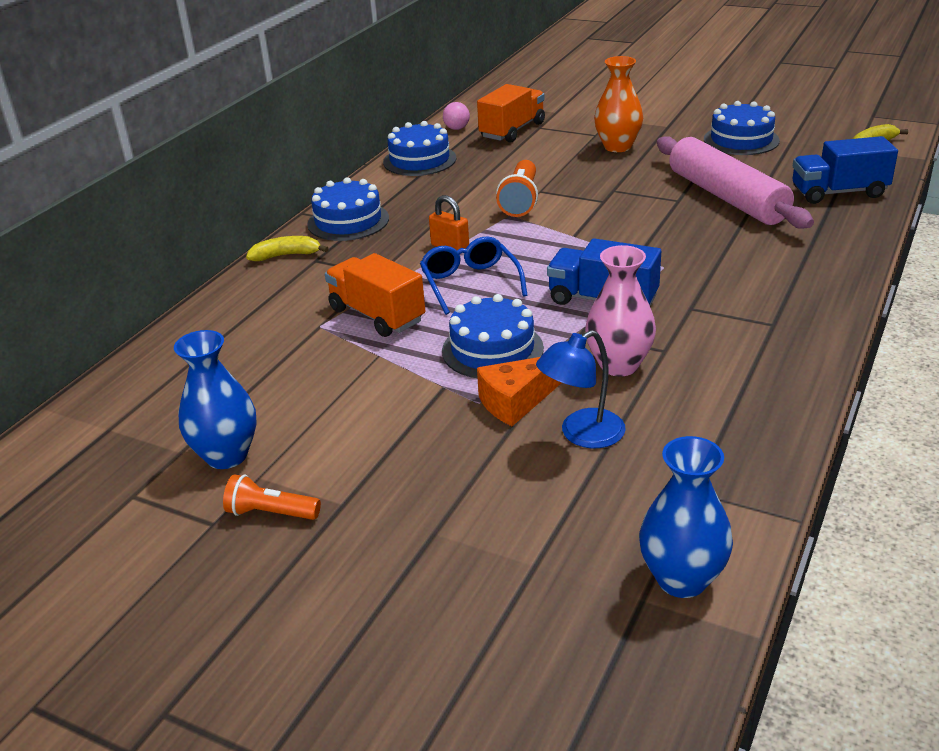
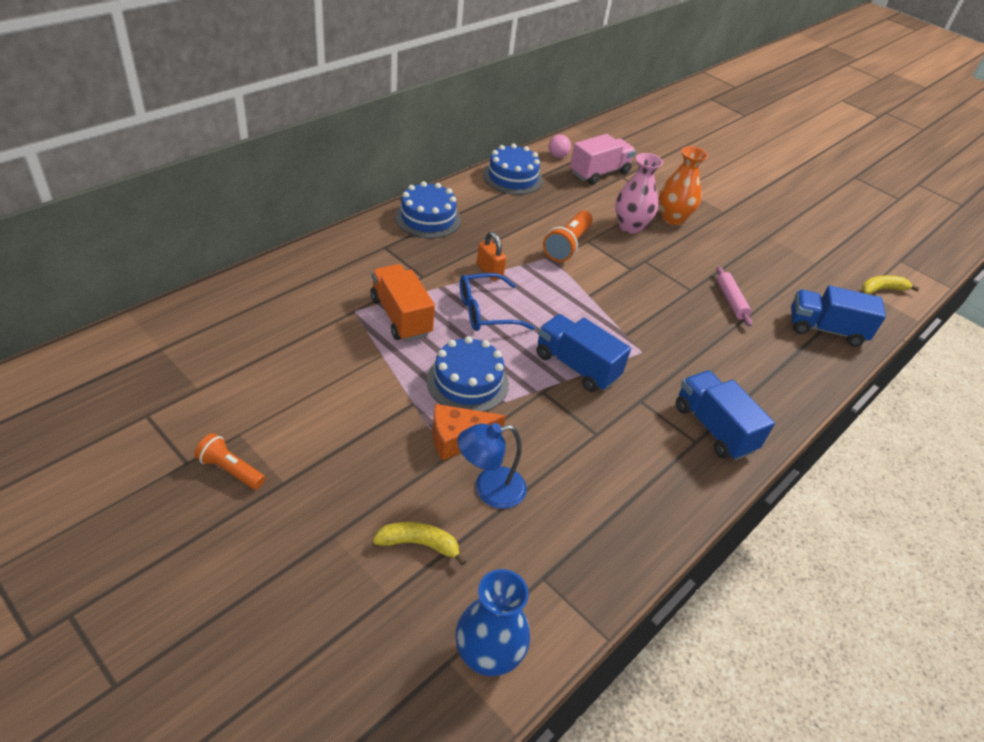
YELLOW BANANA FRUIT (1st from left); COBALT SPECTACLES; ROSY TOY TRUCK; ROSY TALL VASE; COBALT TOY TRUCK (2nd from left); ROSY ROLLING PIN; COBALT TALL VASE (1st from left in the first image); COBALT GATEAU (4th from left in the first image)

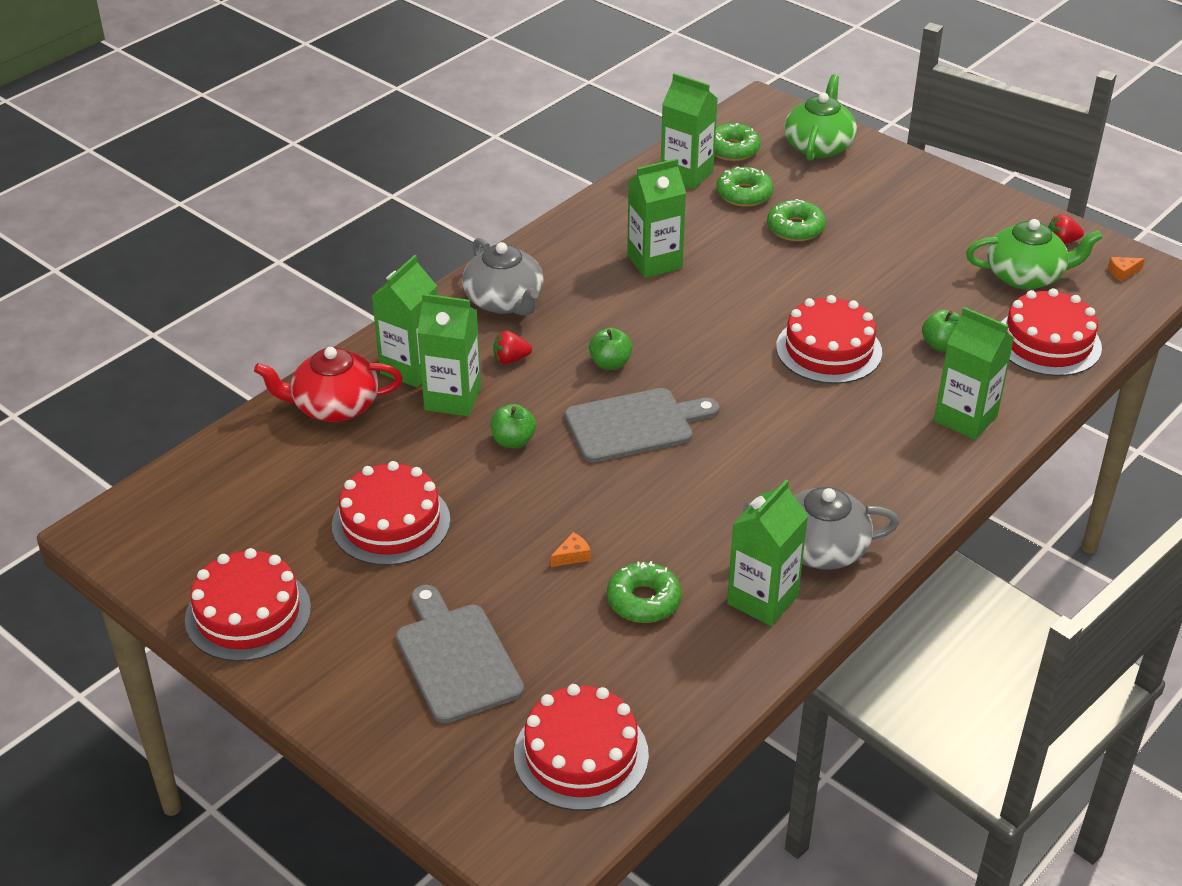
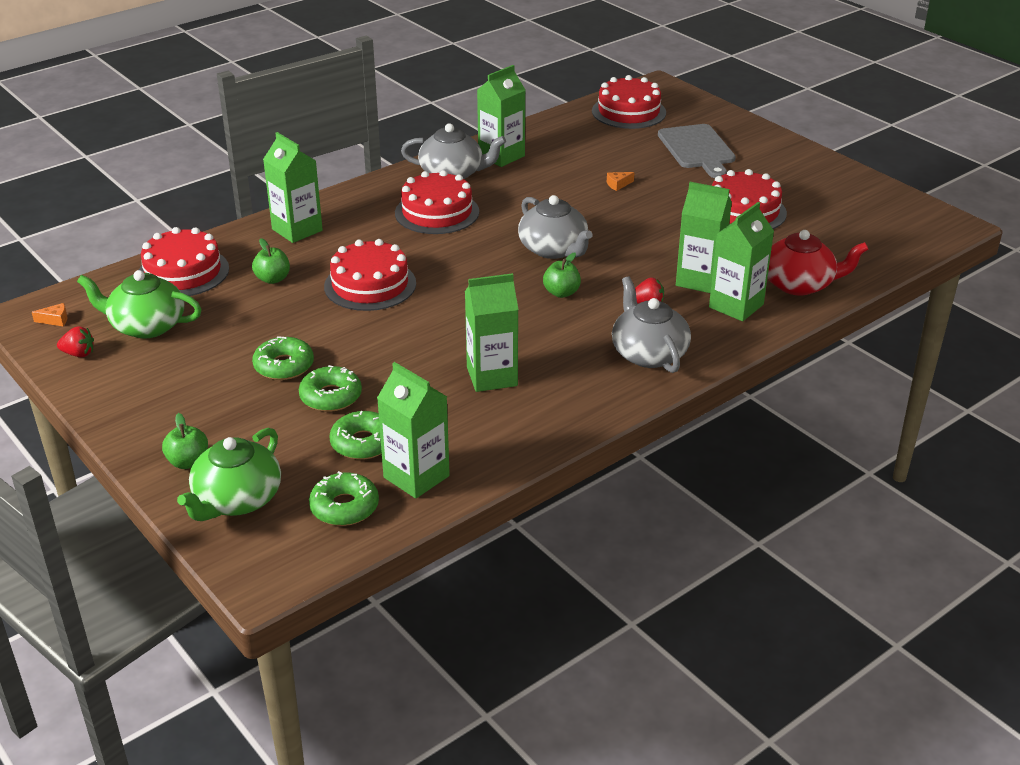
LEAF-GREEN TOY APPLE (1st from left); LEAF-GREEN DOUGHNUT (1st from left); CRIMSON GATEAU (3rd from left); ASH-GREY CHINA TEAPOT (2nd from left)

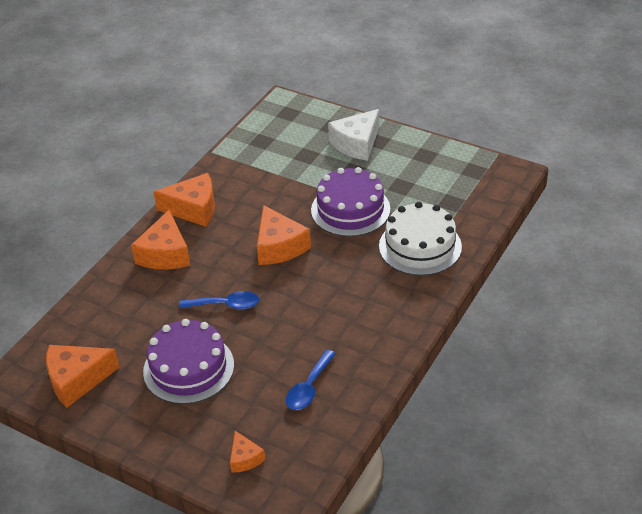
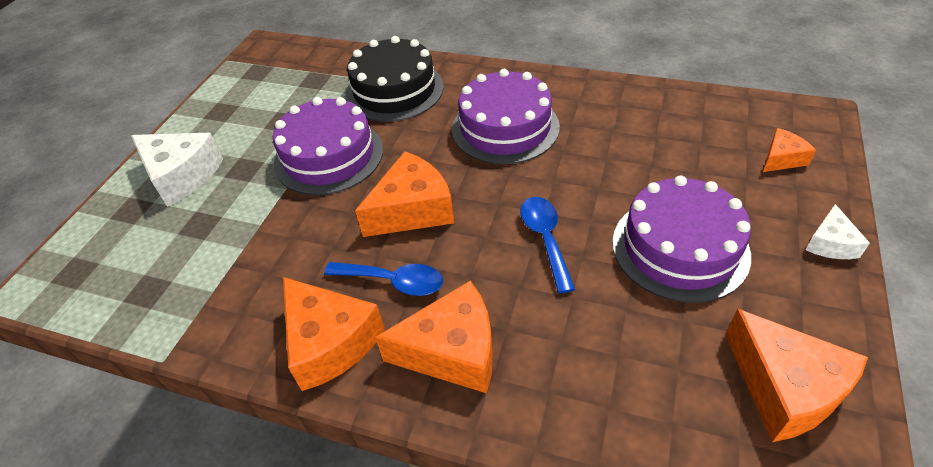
ORANGE PIECE OF CHEESE (1st from left); COBALT SPOON (1st from left); BLACK GATEAU; PURPLE GATEAU (2nd from left); WHITE PIECE OF CHEESE (2nd from left)

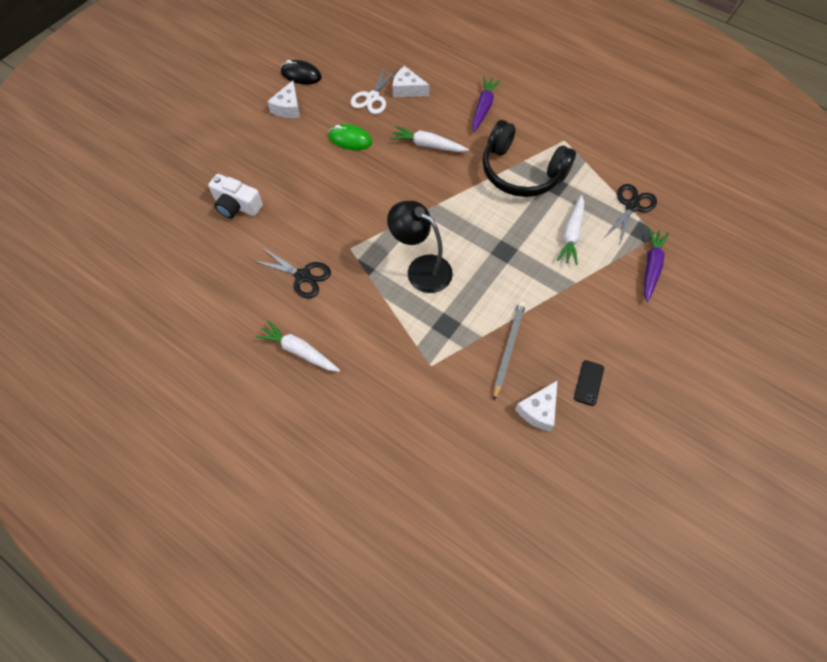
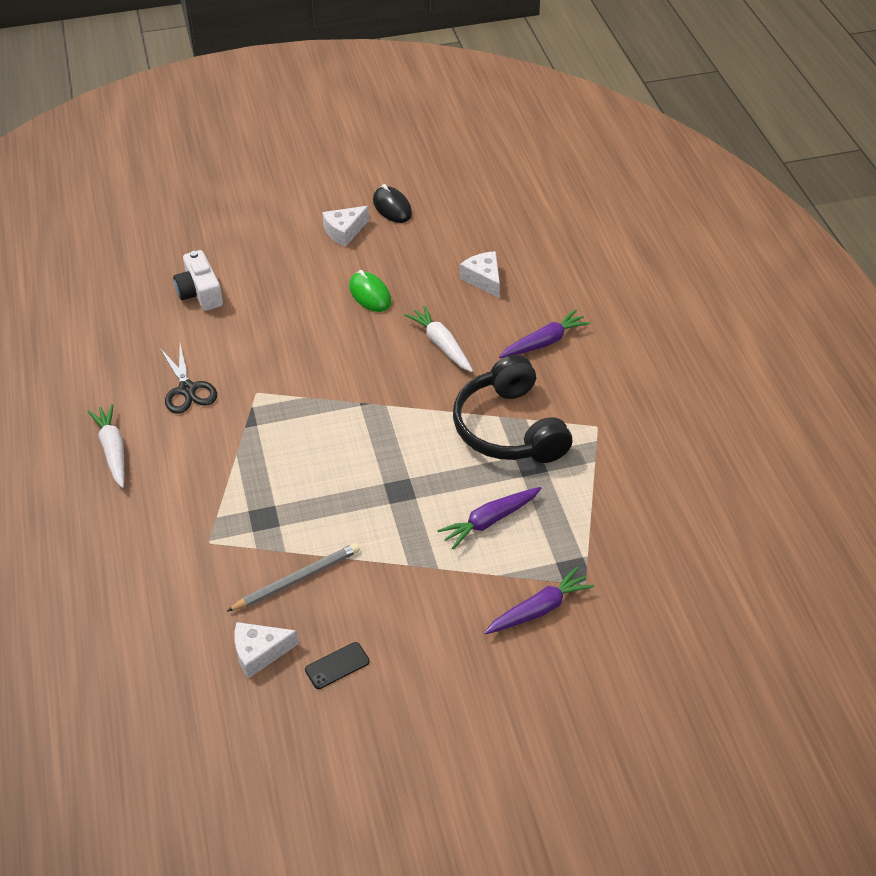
PURPLE ROOT VEGETABLE (1st from left); WHITE SHEARS; BLACK READING LAMP; BLACK SHEARS (2nd from left in the first image)

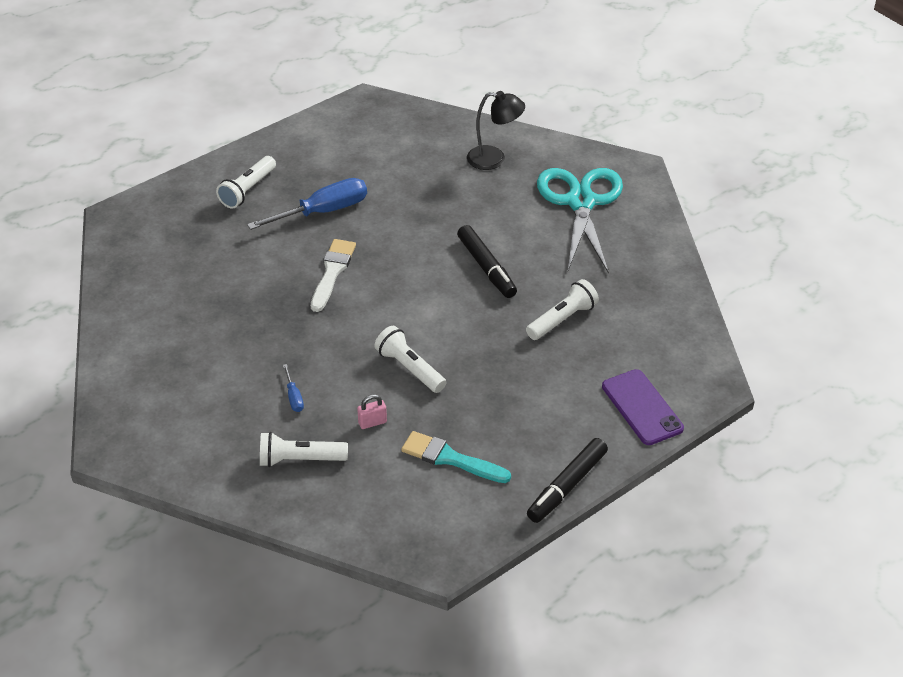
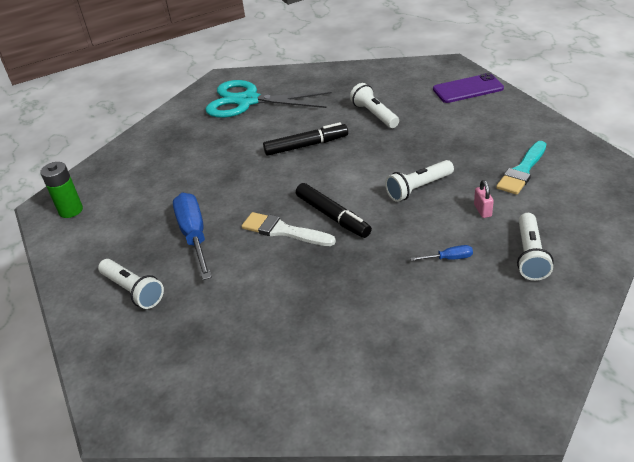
LEAF-GREEN AA BATTERY; BLACK FELT PEN (2nd from left); BLACK READING LAMP

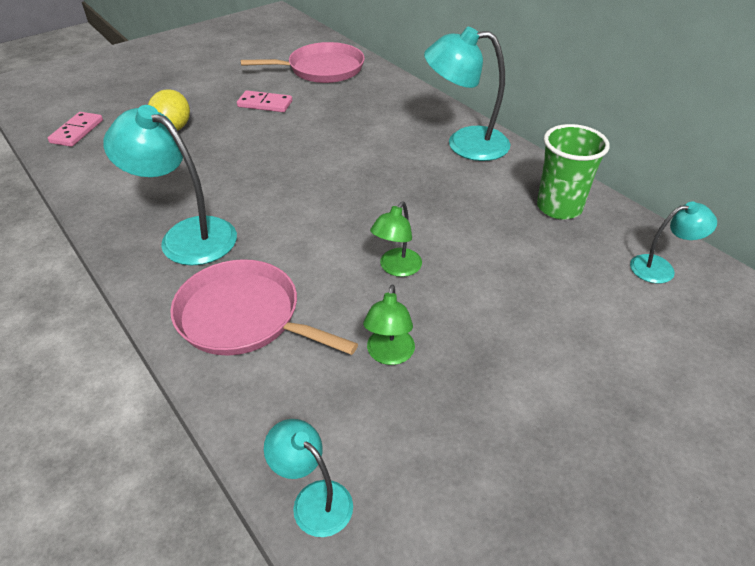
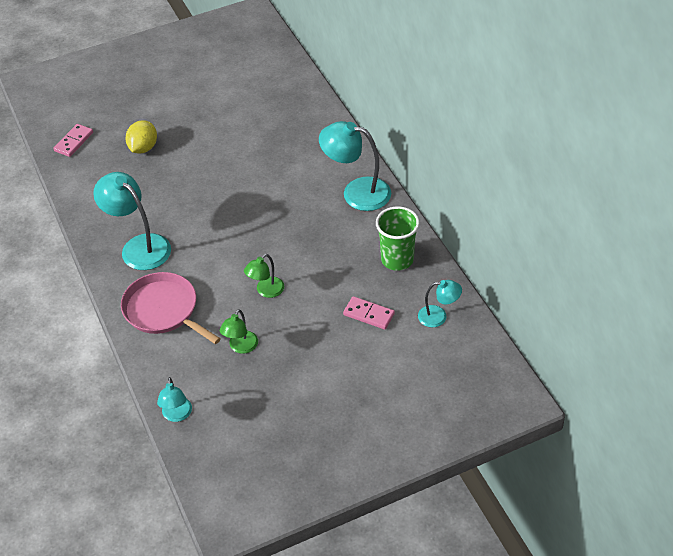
TEAL READING LAMP (2nd from left); ROSY DOMINO (2nd from left); ROSY PAN (2nd from left in the first image)

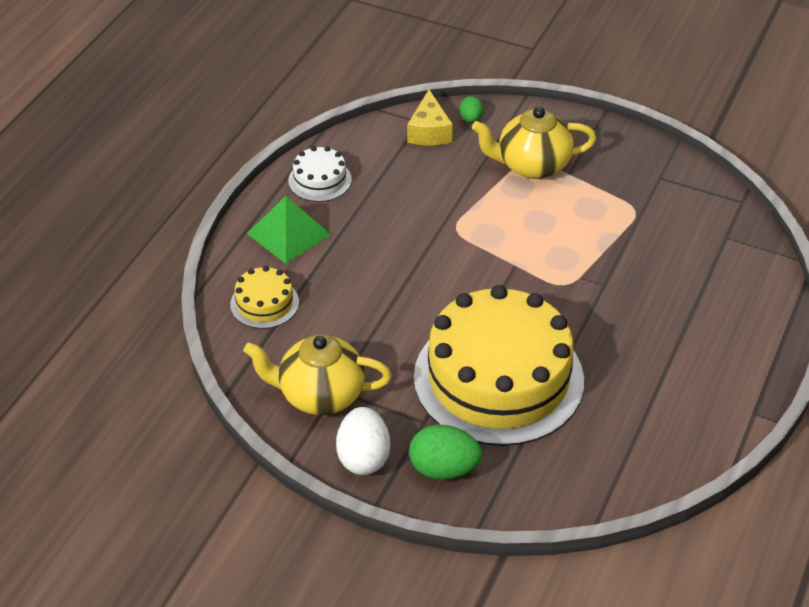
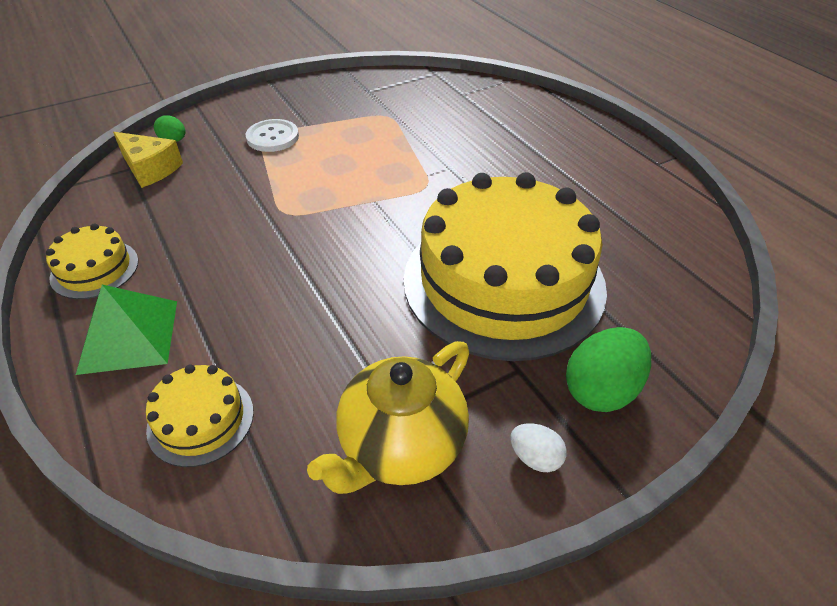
YELLOW GATEAU (1st from left); WHITE BUTTON; WHITE EGG

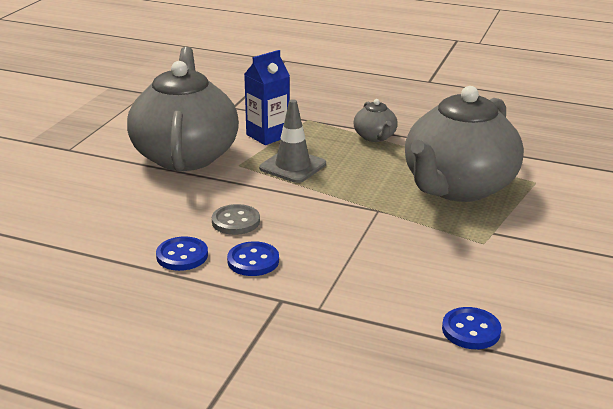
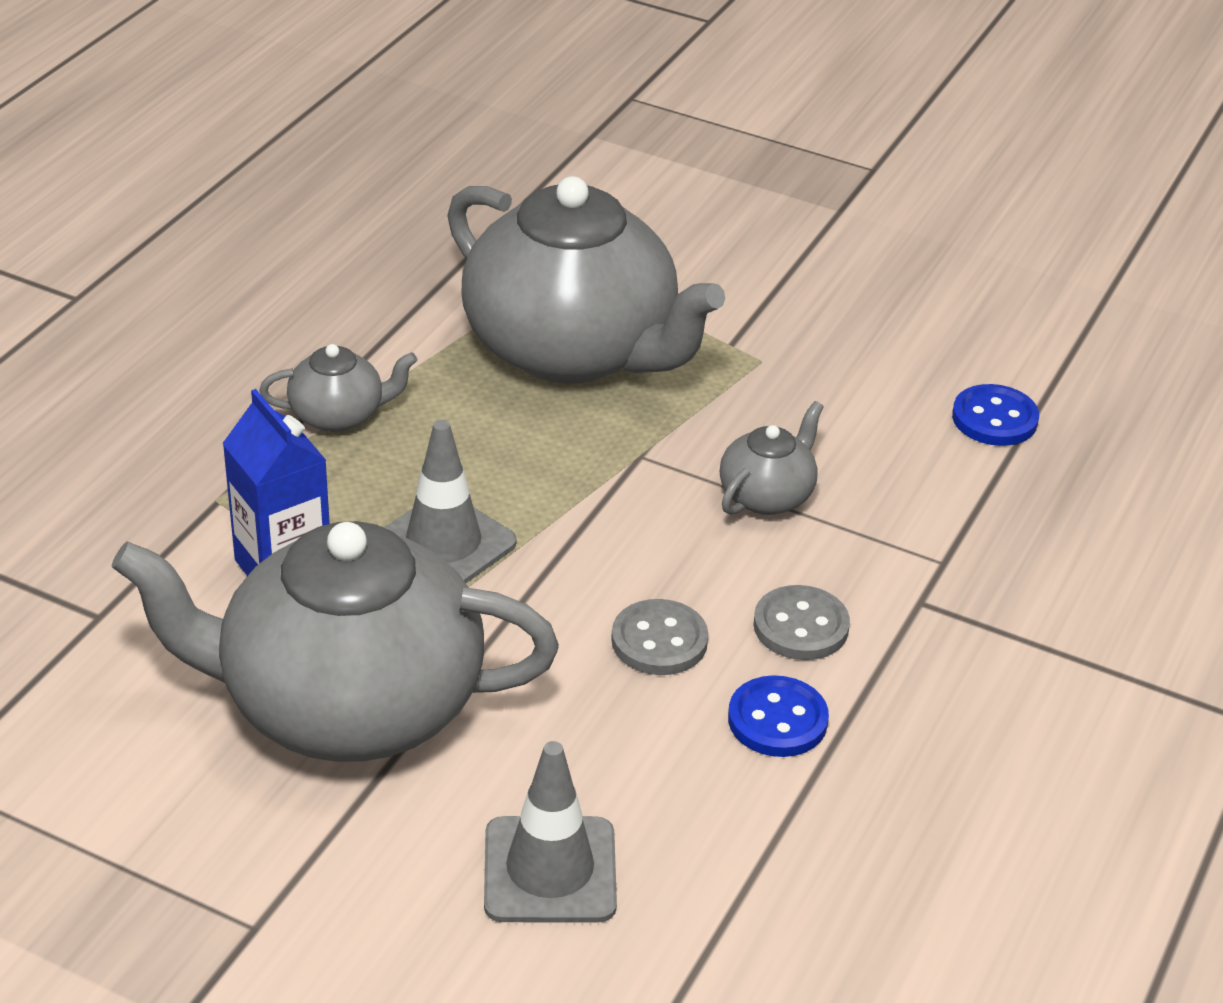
ASH-GREY ROAD CONE (2nd from left); ASH-GREY CHINA TEAPOT (4th from left); ASH-GREY BUTTON (2nd from left)

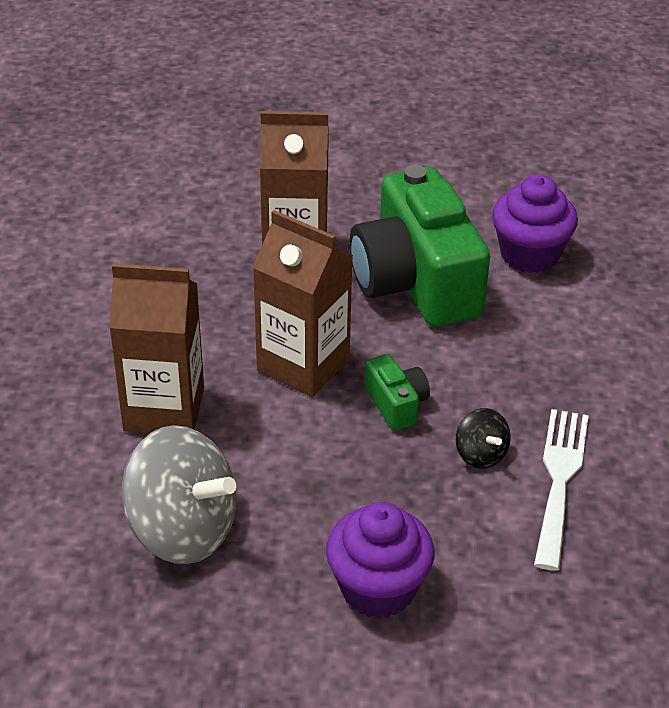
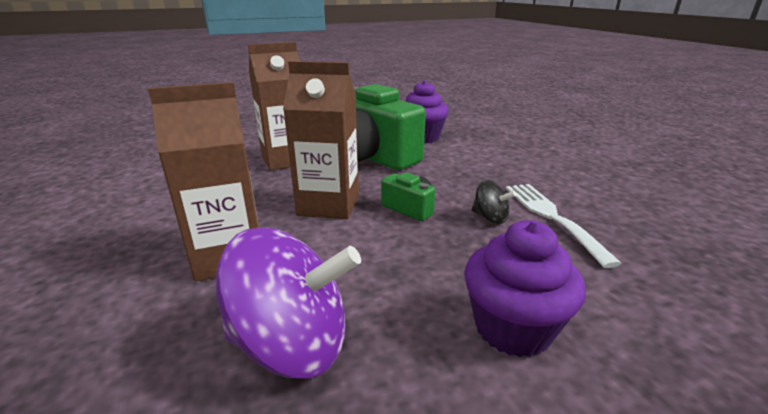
PURPLE WHIRLIGIG

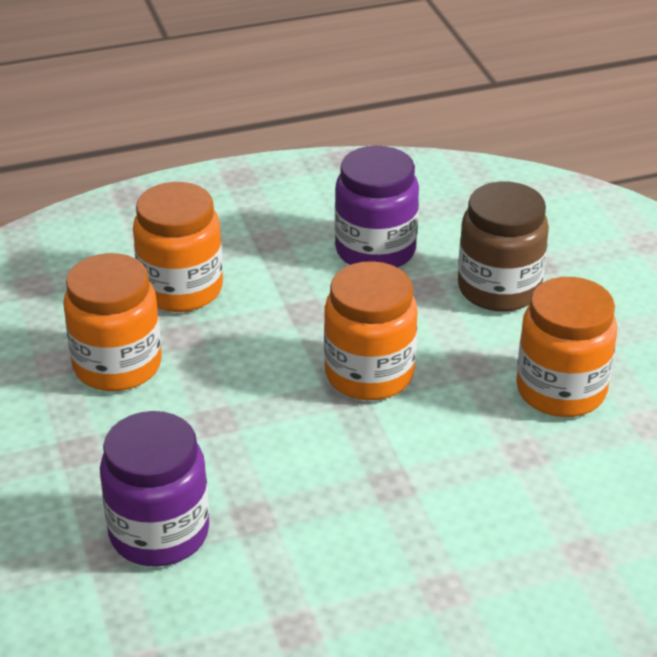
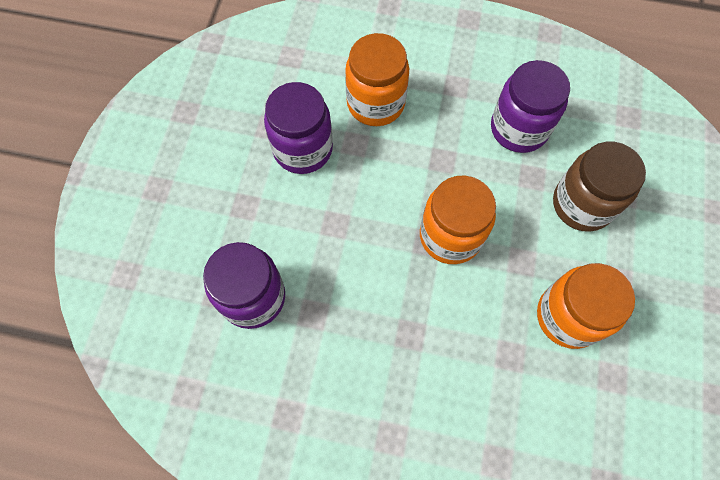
PURPLE JAR (2nd from left)

